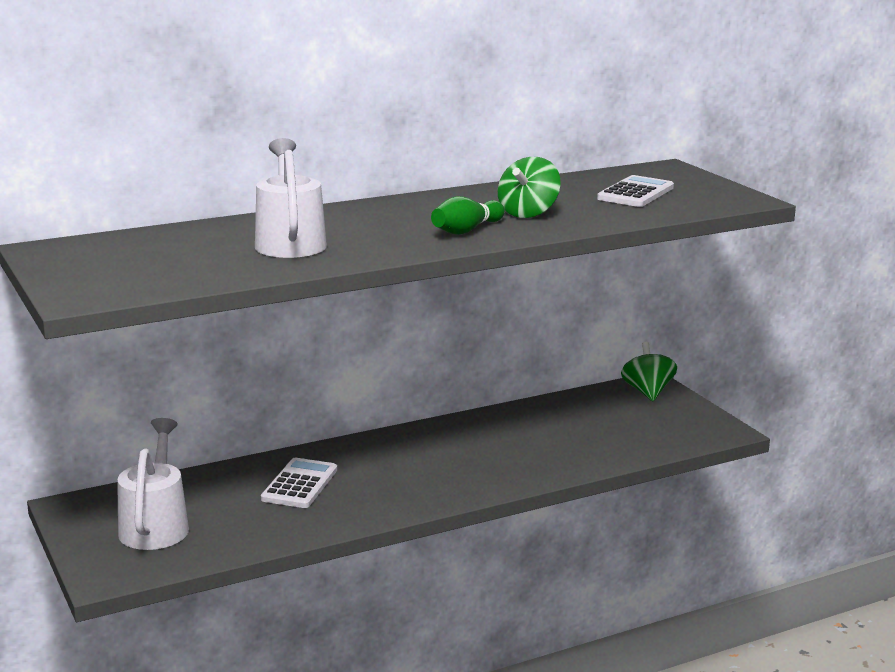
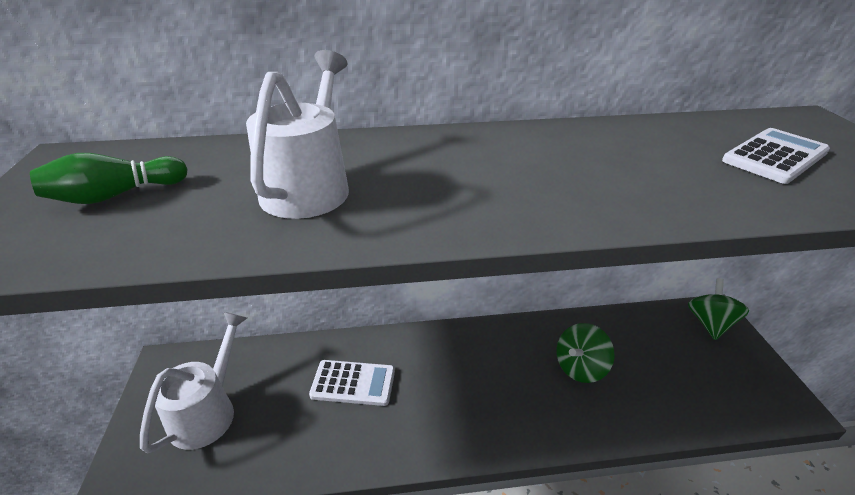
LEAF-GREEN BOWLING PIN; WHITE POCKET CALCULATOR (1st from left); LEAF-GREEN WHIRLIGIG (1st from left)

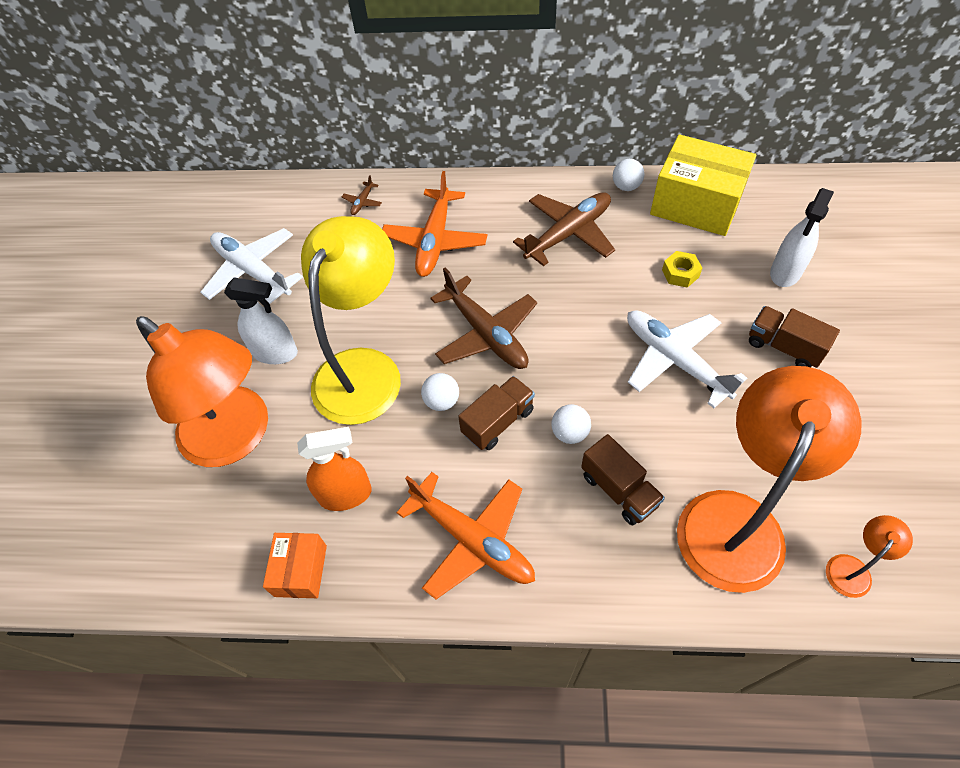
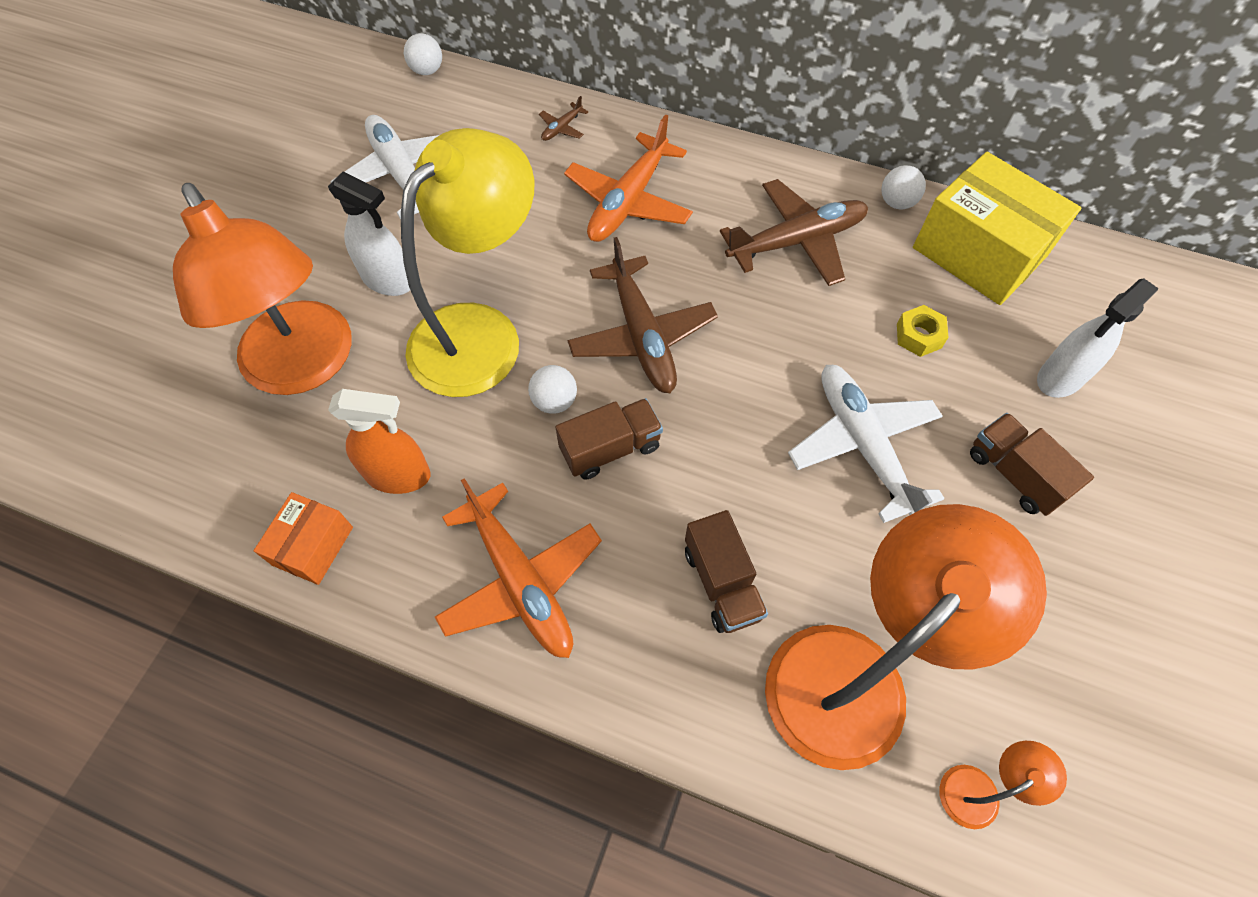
WHITE SPHERE (1st from left)

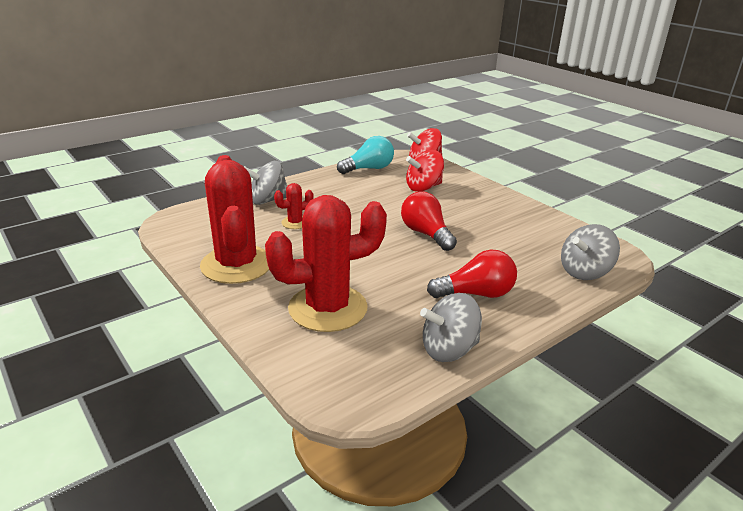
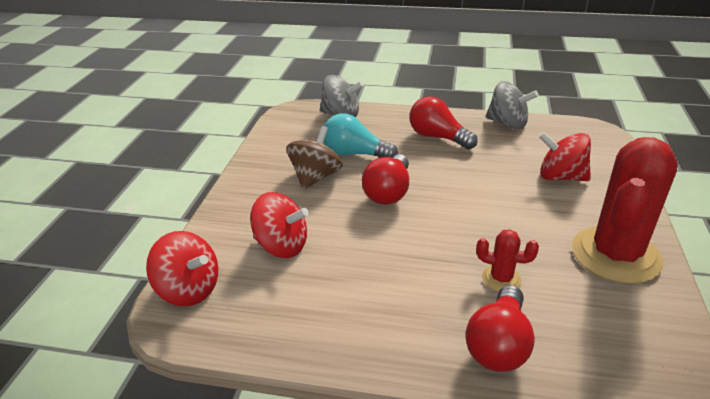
RUSSET WHIRLIGIG; TEAL LIGHTBULB; CRIMSON LIGHTBULB (3rd from left); CRIMSON WHIRLIGIG (3rd from left)

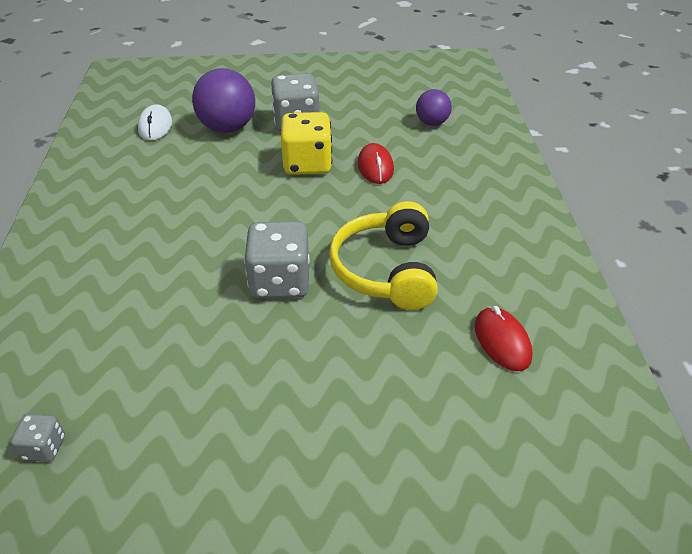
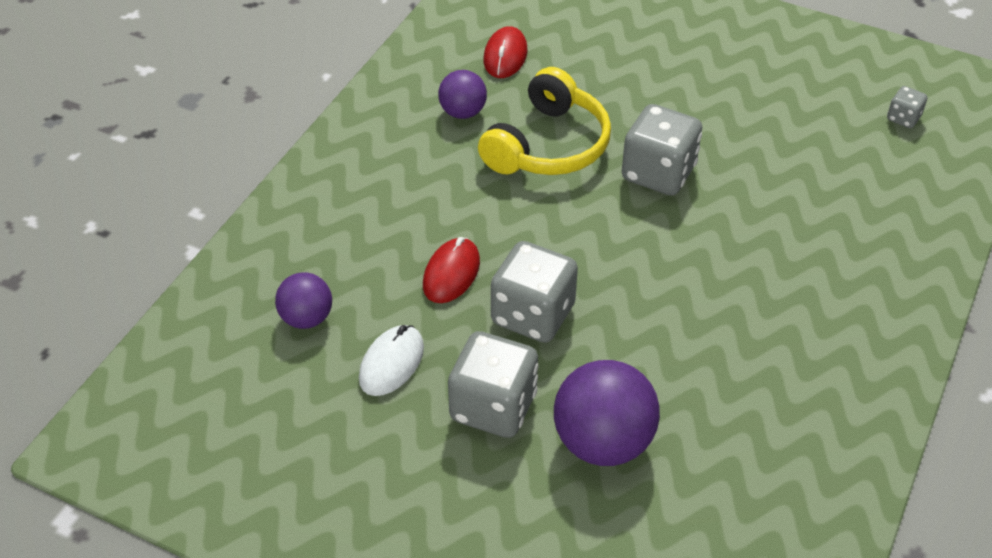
WHITE PC MOUSE; PURPLE SPHERE (2nd from left); ASH-GREY DIE (2nd from left)

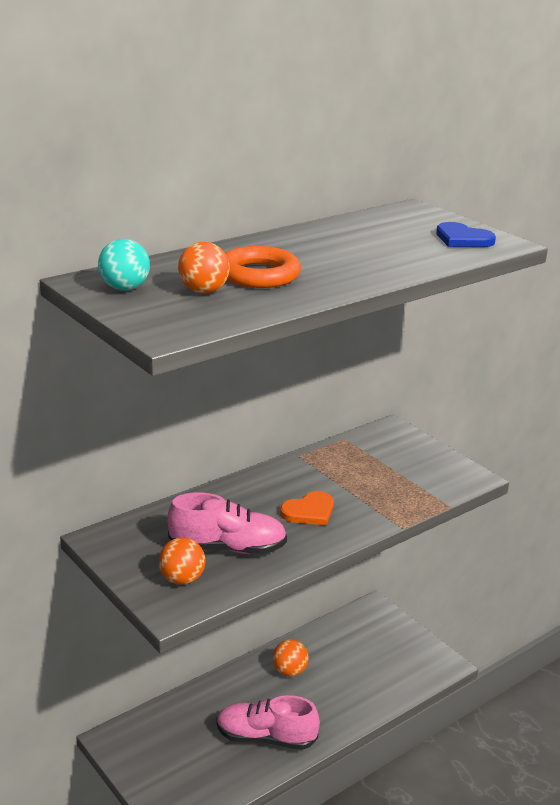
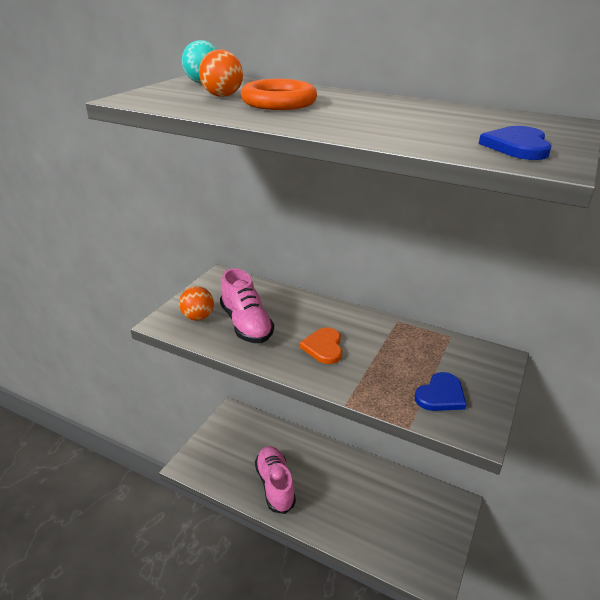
ORANGE LOVE HEART; COBALT LOVE HEART (1st from left); ORANGE SPHERE (3rd from left in the first image)

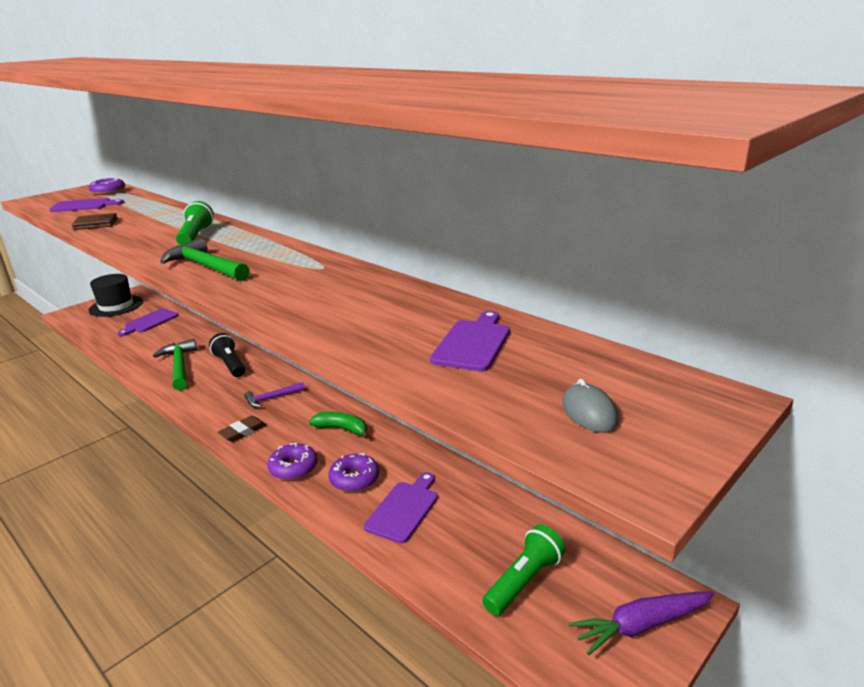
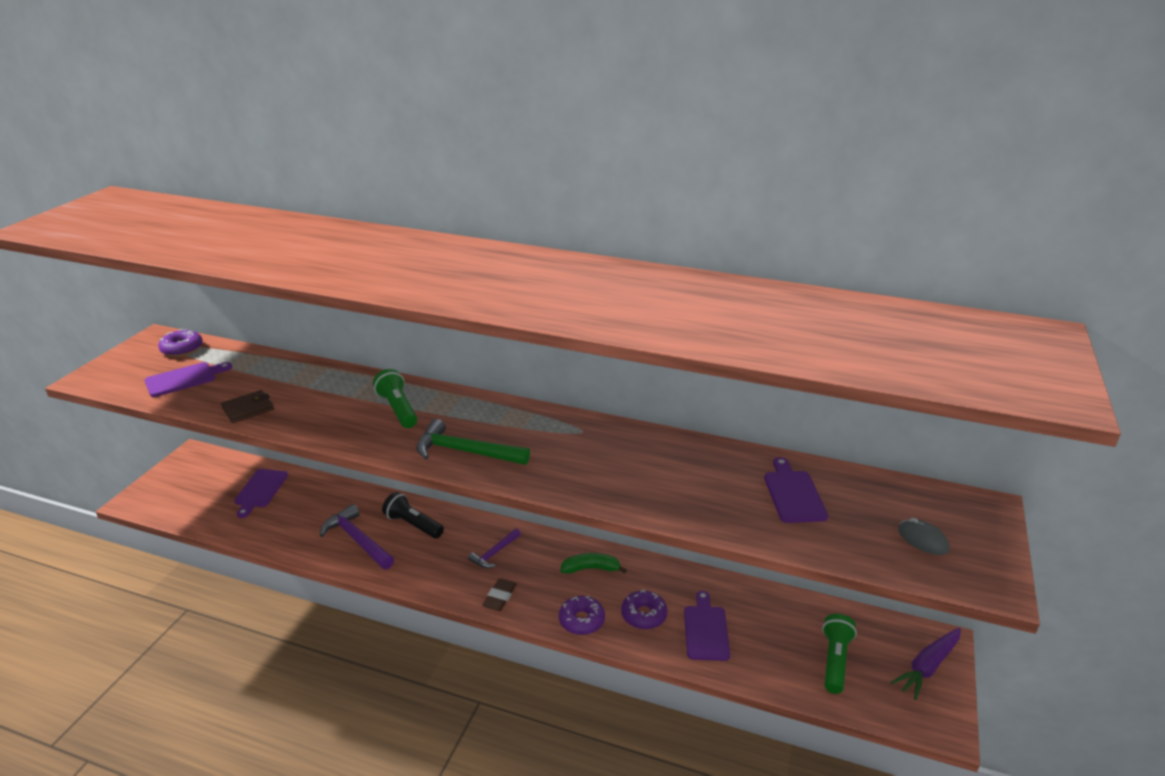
PURPLE CLAW HAMMER (1st from left); BLACK TOP HAT

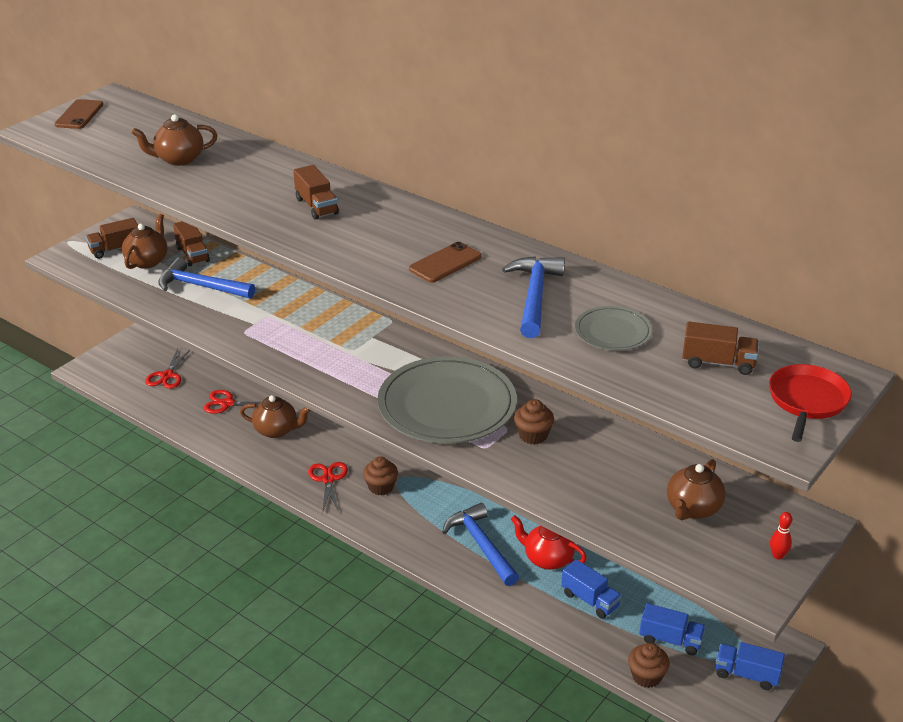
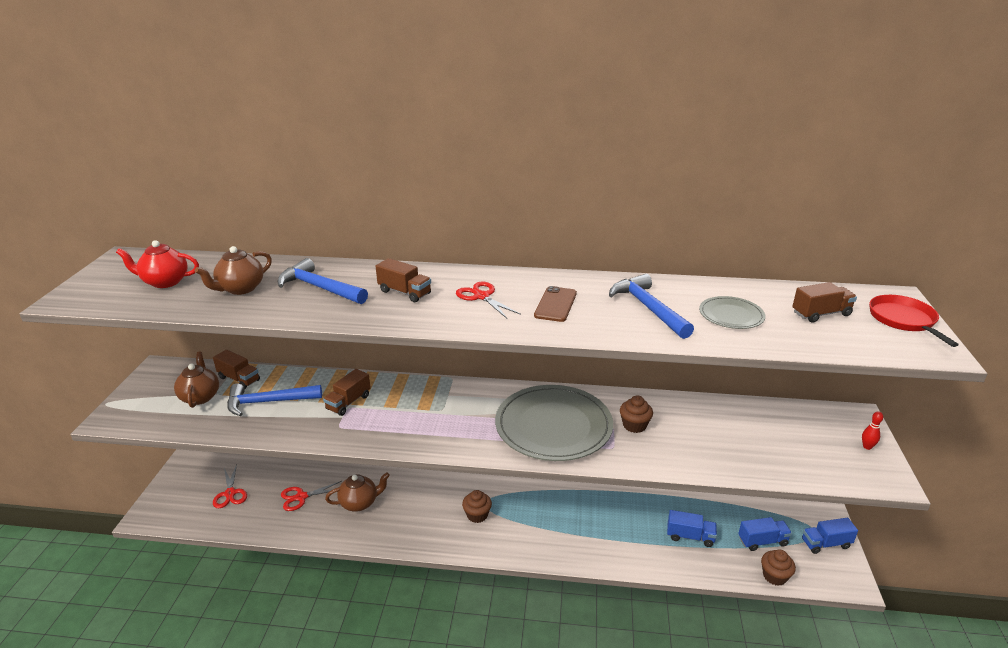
CRIMSON CHINA TEAPOT; COBALT CLAW HAMMER (2nd from left); RUSSET TOY TRUCK (2nd from left); CRIMSON SHEARS (3rd from left); RUSSET SMARTPHONE (1st from left in the first image); RUSSET CHINA TEAPOT (4th from left in the first image)

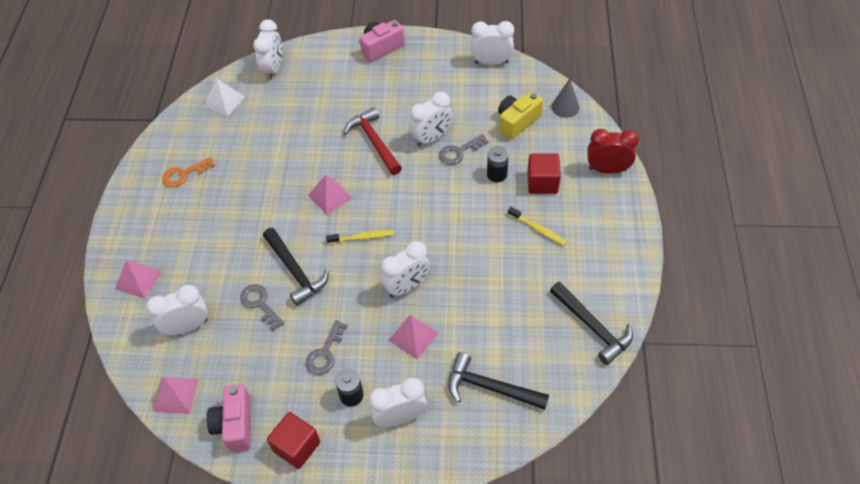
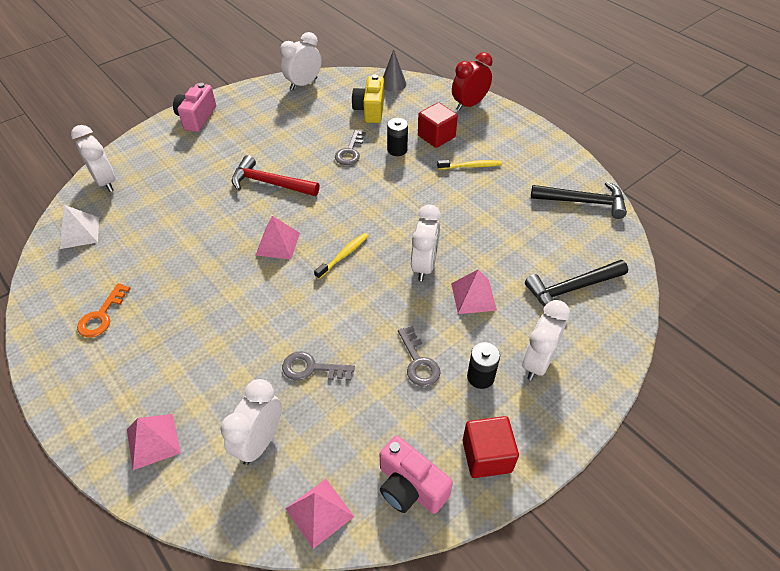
BLACK CLAW HAMMER (1st from left in the first image); WHITE ALARM CLOCK (5th from left in the first image)

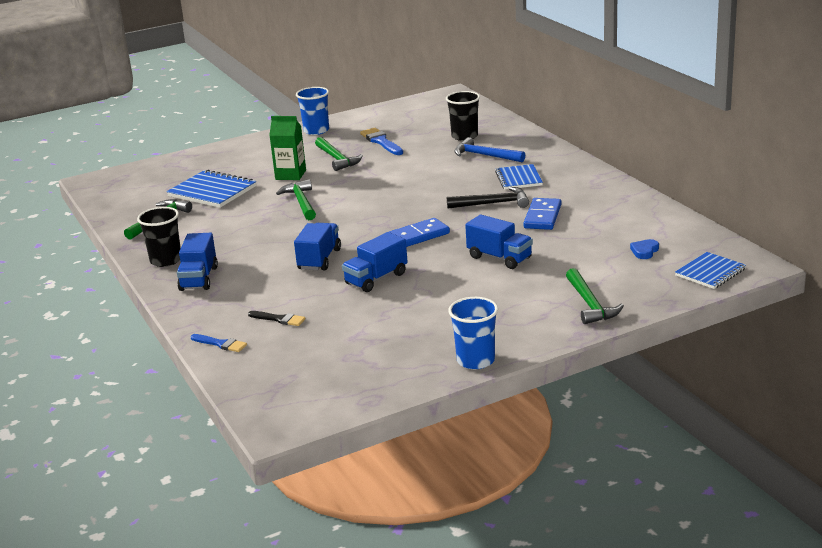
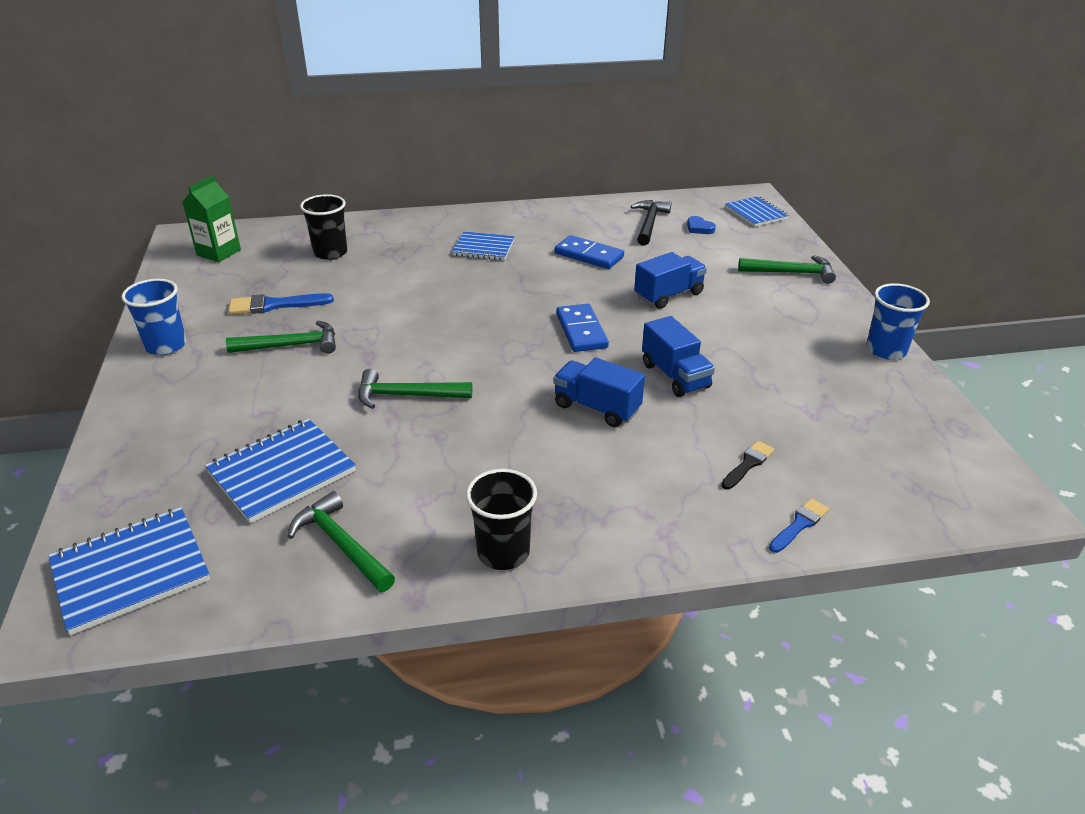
COBALT NOTEPAD (1st from left); LEAF-GREEN JUICE CARTON; BLACK CLAW HAMMER; COBALT TOY TRUCK (1st from left in the first image); COBALT CLAW HAMMER

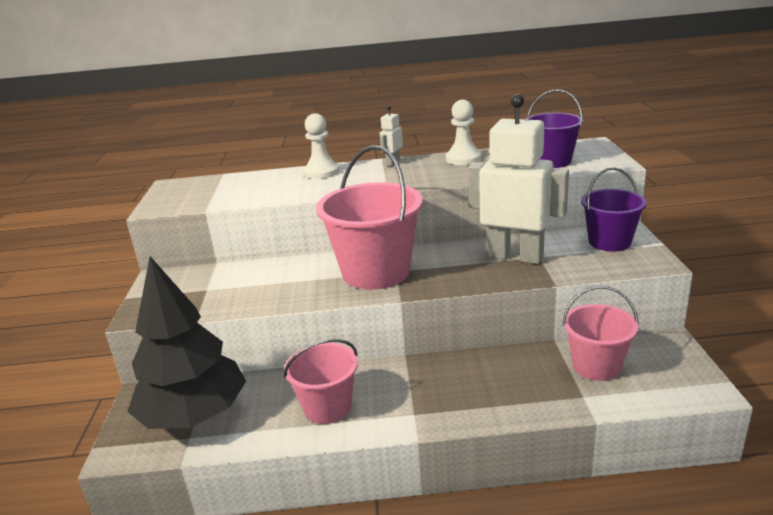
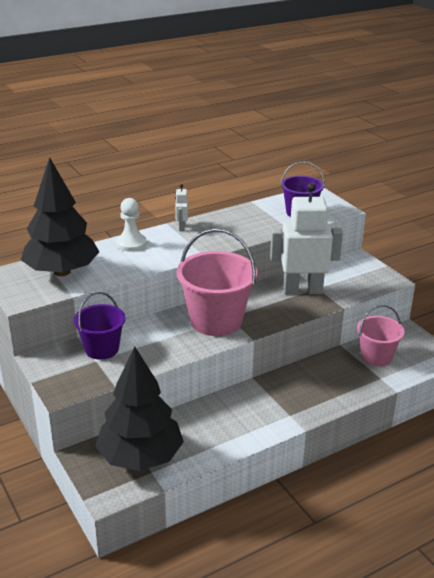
BLACK TREE (1st from left); PURPLE PAIL (1st from left); ROSY PAIL (1st from left in the first image); WHITE CHESS PAWN (2nd from left in the first image)

